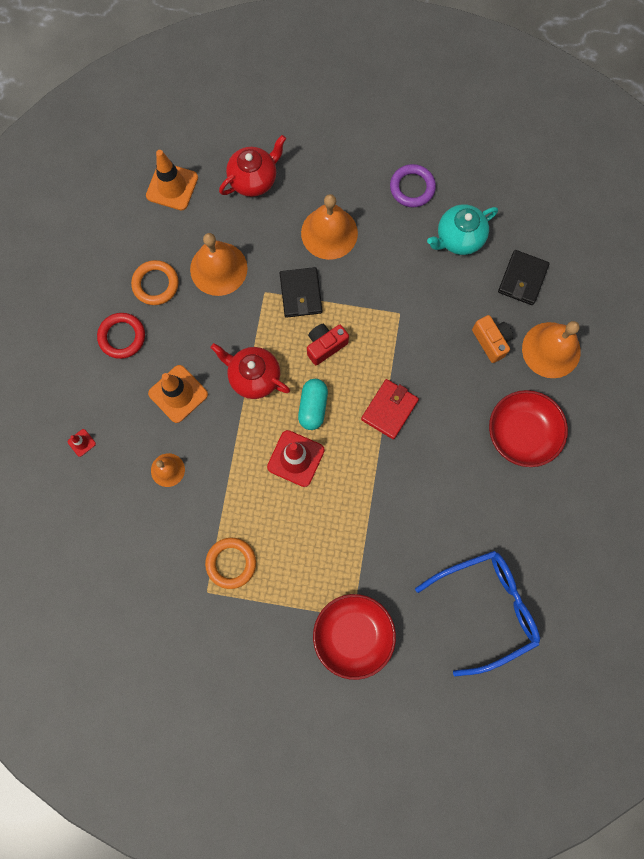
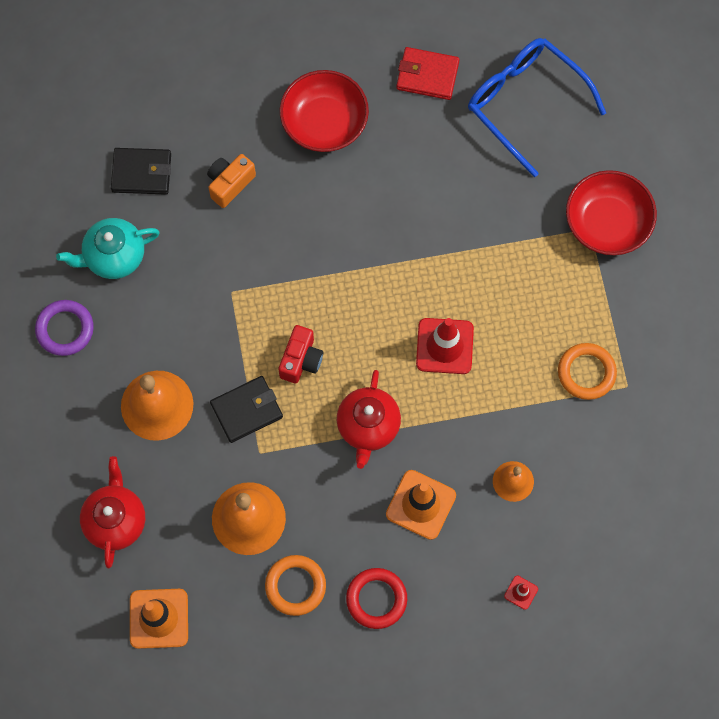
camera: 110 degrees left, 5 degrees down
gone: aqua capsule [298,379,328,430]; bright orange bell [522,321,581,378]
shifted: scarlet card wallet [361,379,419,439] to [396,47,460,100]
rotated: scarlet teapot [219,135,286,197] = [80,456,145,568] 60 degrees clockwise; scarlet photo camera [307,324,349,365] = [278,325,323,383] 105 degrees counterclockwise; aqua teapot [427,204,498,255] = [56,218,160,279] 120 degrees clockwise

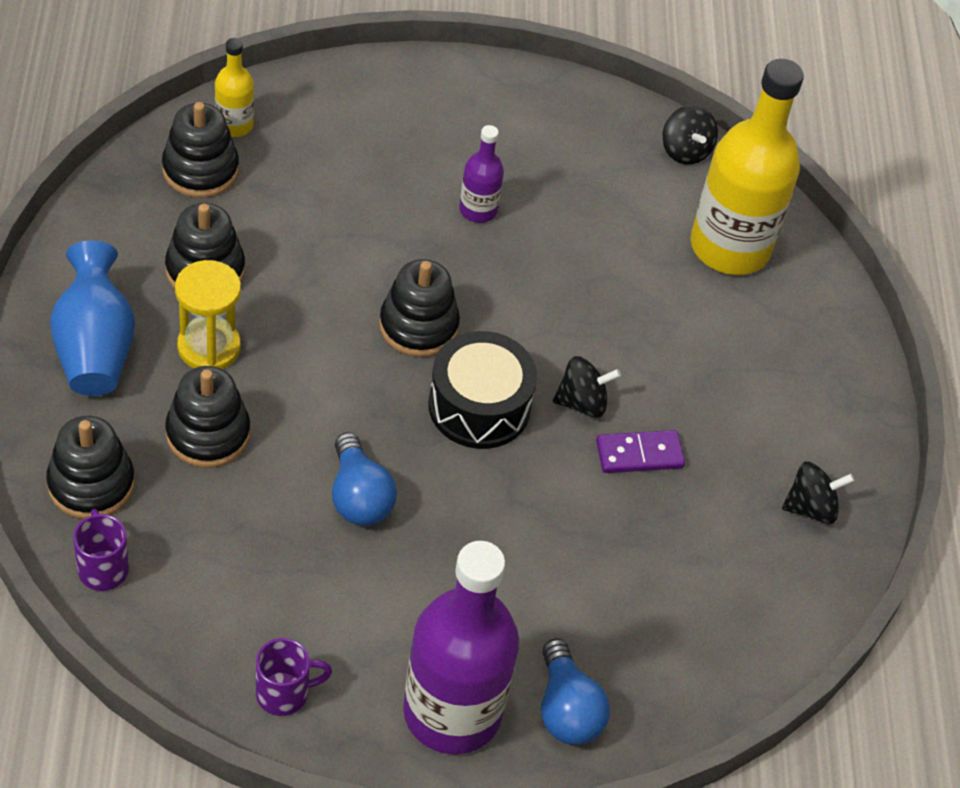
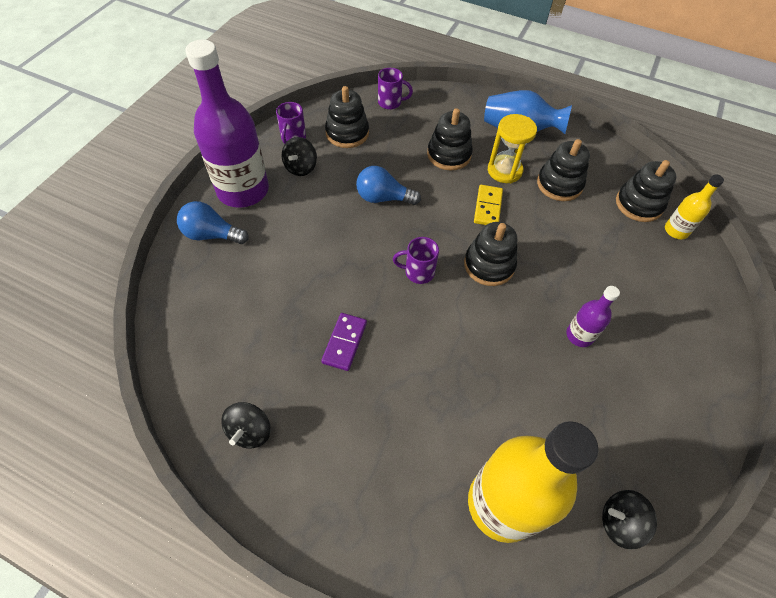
camera: 120 degrees right, 5 degrees up
new: golden domino tile [474,185,503,225]
shifted: jet-black stacking rings [46,416,135,519] to [325,86,369,148]; jet-black whirligig [553,356,621,418] to [282,137,317,176]
swapped: jet-black drum [428,331,537,449] to purple tea mug [393,237,439,284]

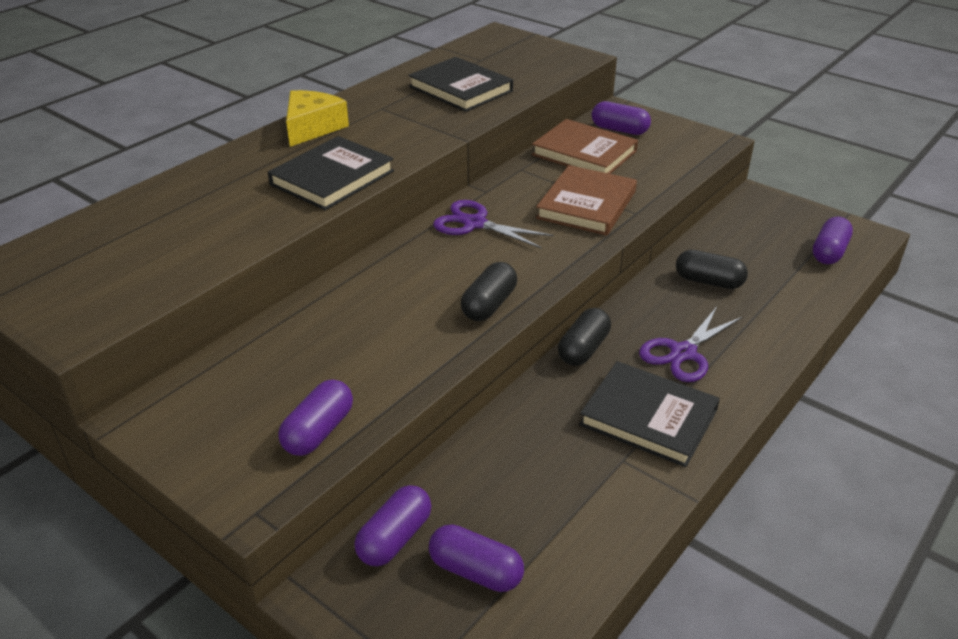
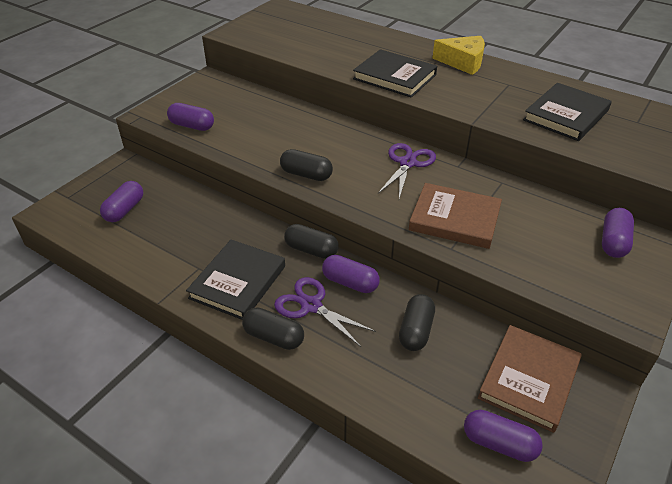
camera: 85 degrees right, 5 degrees up
new: jet-black capsule [242,308,304,350]
shifted: purple capsule [354,485,431,566] to [322,255,380,293]; russet hardcover [532,119,638,174] to [478,325,582,433]

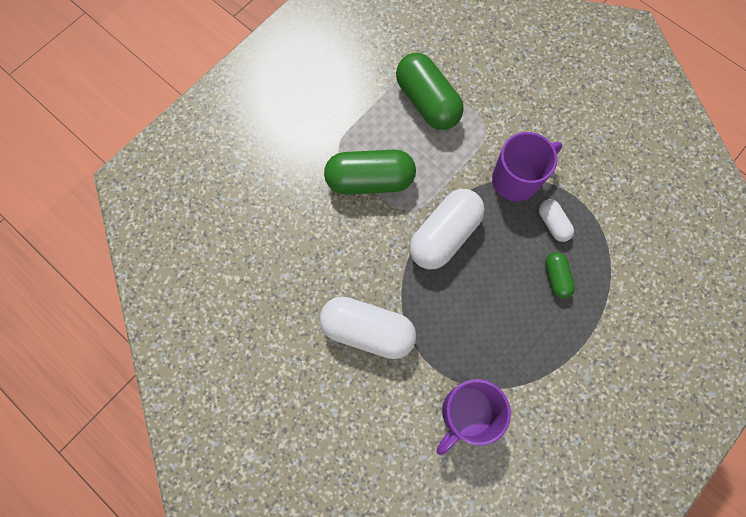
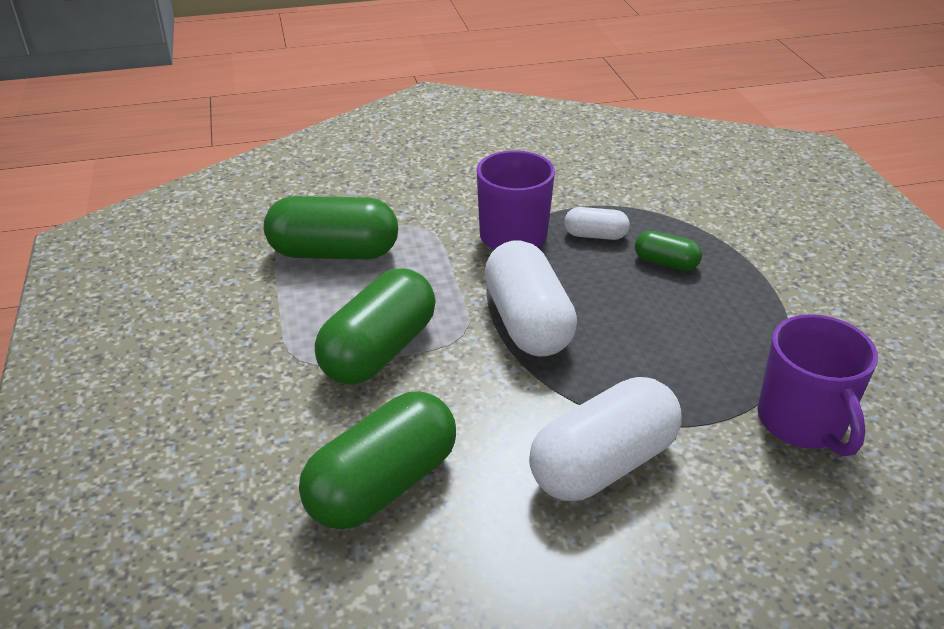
camera: 55 degrees left, 35 degrees down
new: green capsule [299,391,456,529]

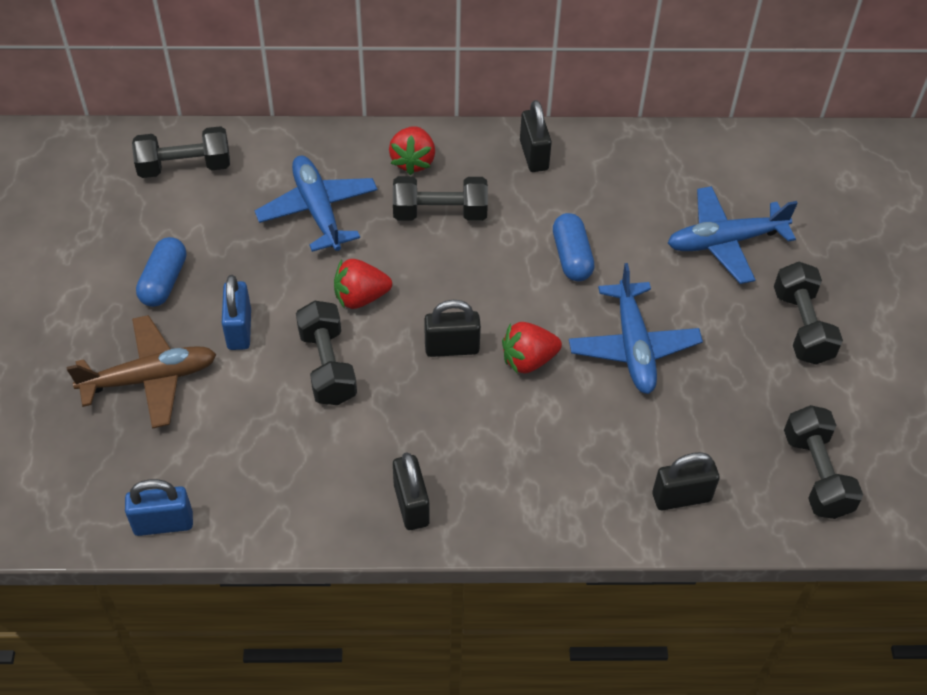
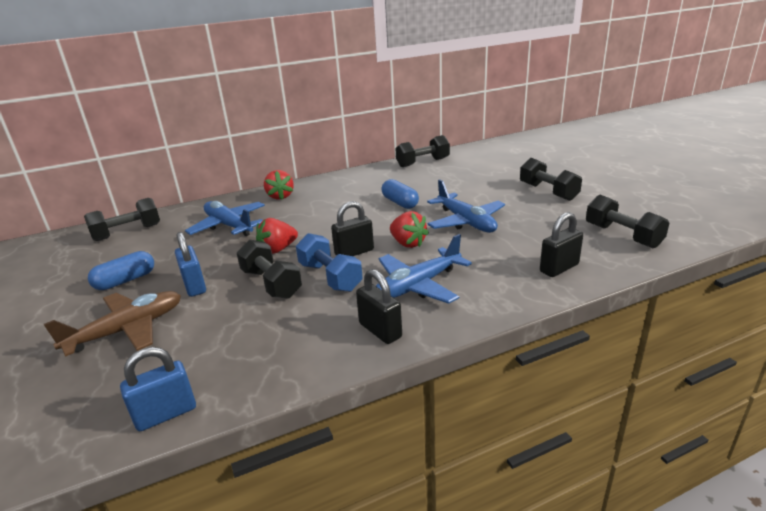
camera: 20 degrees left, 25 degrees down
gone: jet-black padlock [520,100,552,172]
new: cobalt free weight [296,233,363,292]
shifted: jet-black free weight [393,176,488,221] to [395,135,450,167]; cobalt toy plane [668,186,798,284] to [376,234,472,304]
rotated: cobalt capsule [136,237,186,307] = [88,251,154,290] 60 degrees clockwise; scarlet toy strawberry [502,322,562,374] = [390,211,429,248] 90 degrees counterclockwise

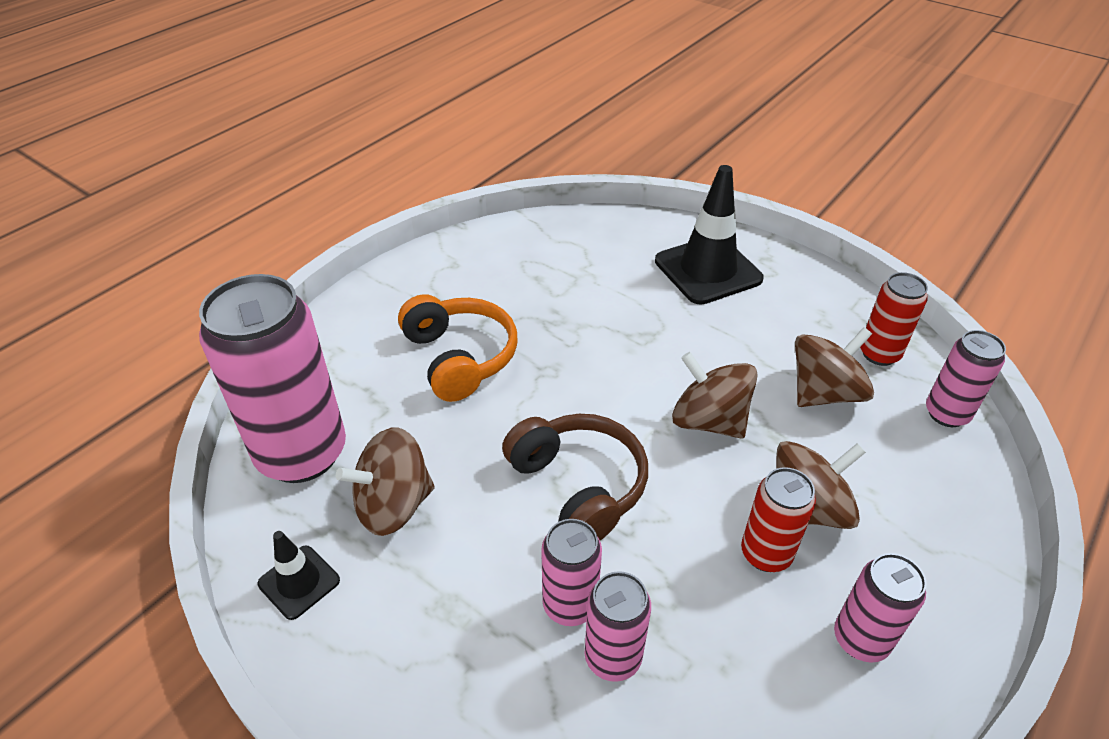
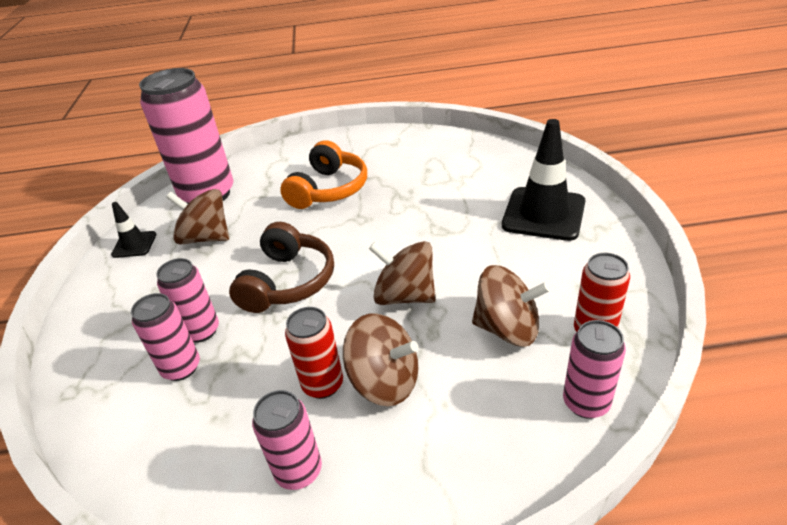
camera: 50 degrees right, 5 degrees down
rotated: russet whirligig [672,352,758,439] = [369,241,436,305] 60 degrees counterclockwise

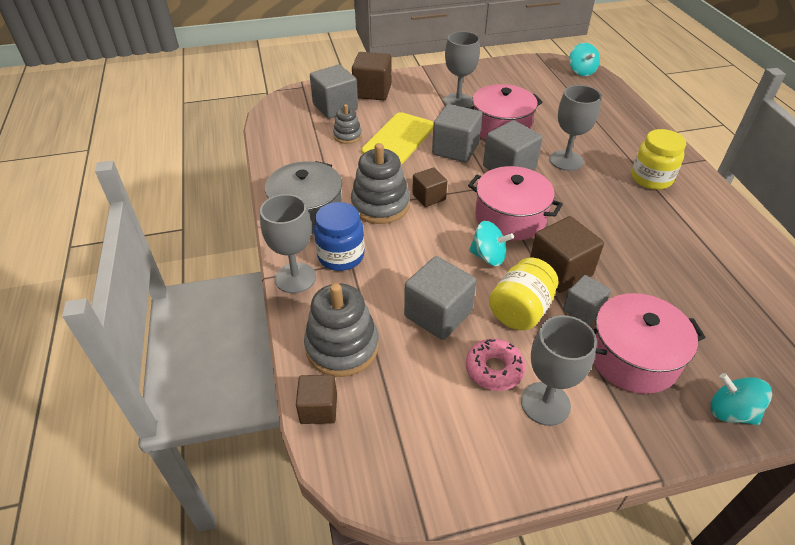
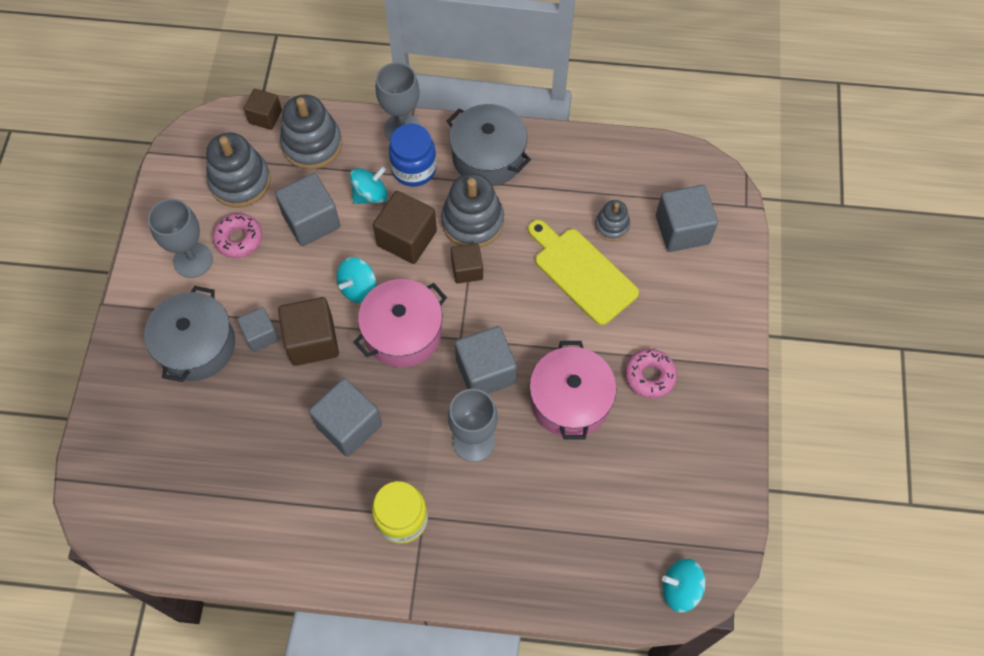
camera: 110 degrees right, 20 degrees up
gone: golden jar [489,258,559,330]
new: ash-grey stacking rings [206,133,271,208]
shifted: russet block [352,52,392,100] to [373,191,437,264]; ash-grey block [432,104,482,162] to [309,378,382,457]; aqua whirligig [711,373,772,425] to [350,167,388,204]
swapped: ash-grey wine glass [444,31,480,108] to rosy glazed donut [625,349,677,398]
repainted: rosy pot [592,293,705,394] to ash-grey pot [144,286,235,382]

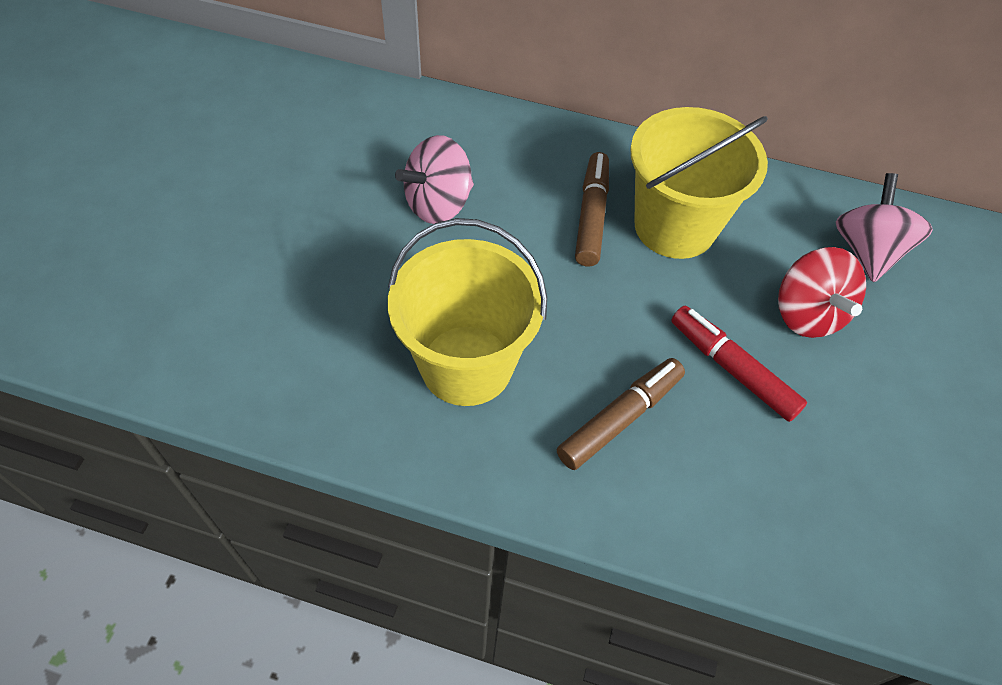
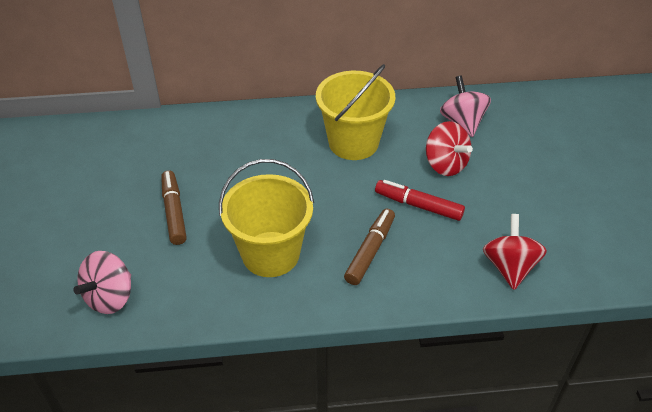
camera: 20 degrees left, 10 degrees down
new: scarlet whirligig [483,214,547,290]
shifted: rosy whirligig [395,135,474,224] to [73,251,131,314]; russet felt pen [575,152,609,266] to [161,170,187,245]

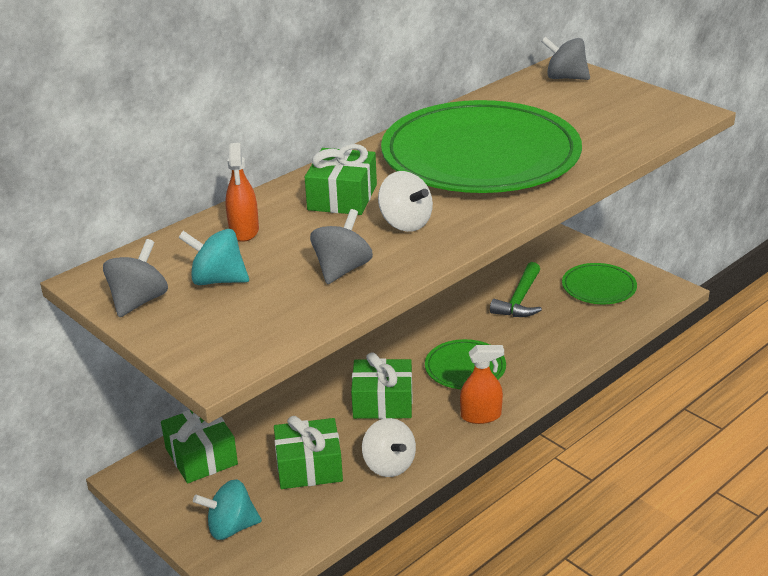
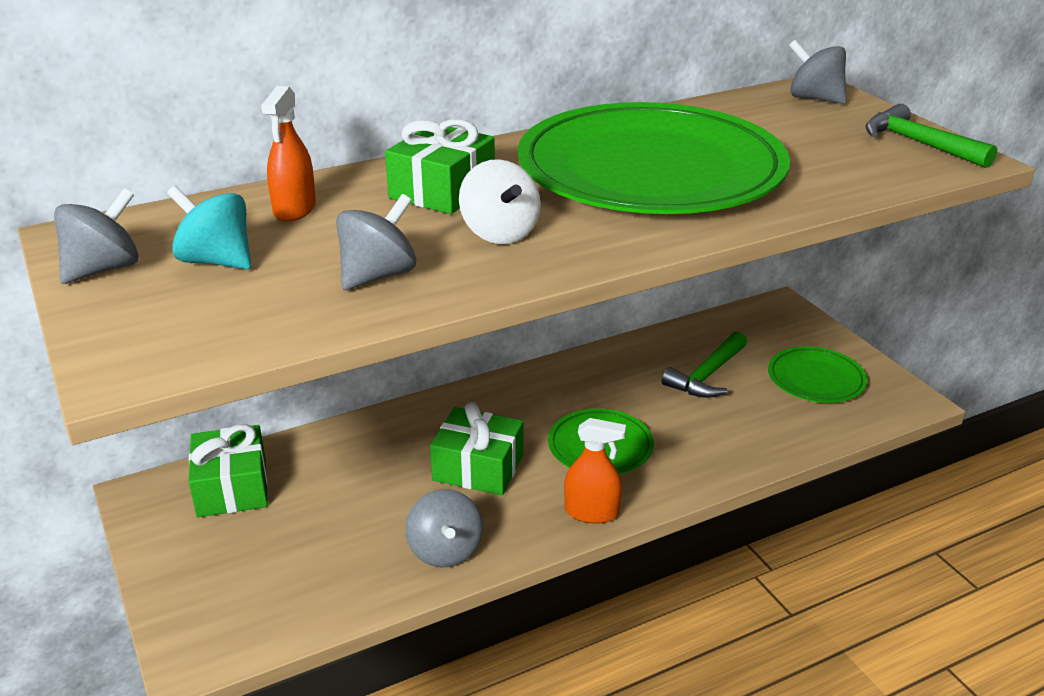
camera: 15 degrees right, 0 degrees up
gone: aqua whirligig [193,479,262,540]; green wrapped gift [274,416,343,489]
new: green claw hammer [865,104,997,168]
repainted: pure white whirligig [362,418,416,477] to ash-grey whirligig [405,489,483,568]

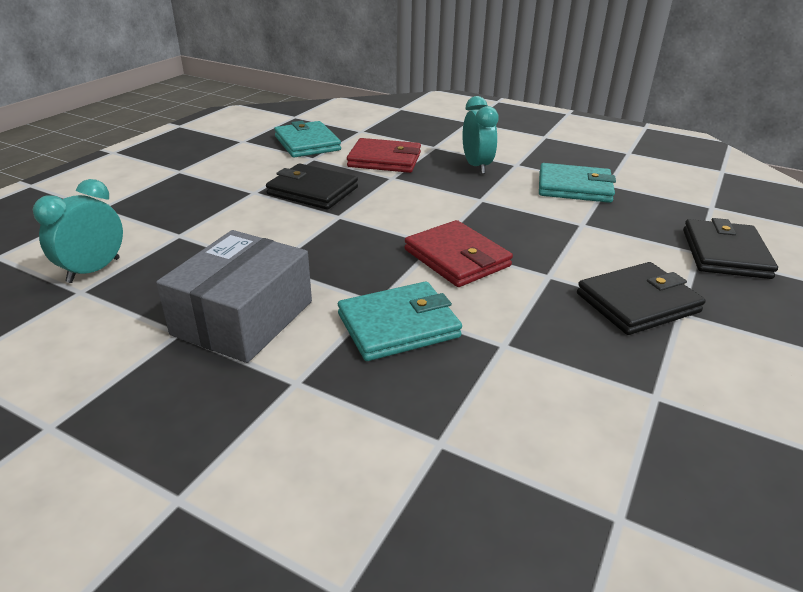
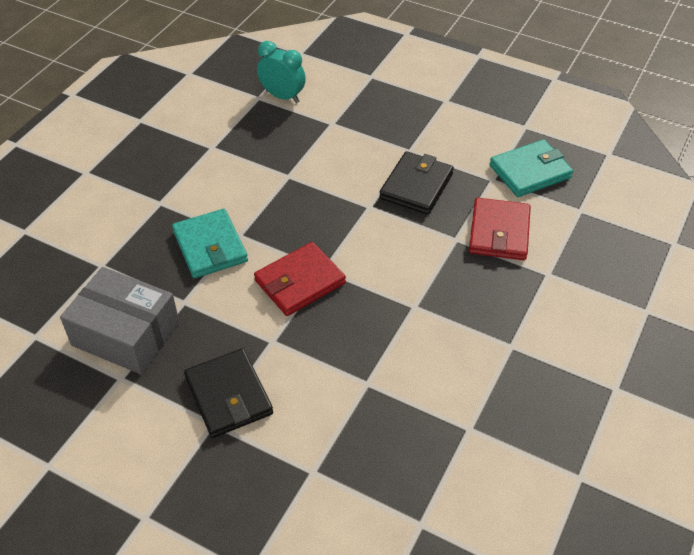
camera: 90 degrees right, 15 degrees up
gone: aqua alarm clock [462,96,499,174]; aqua card wallet [539,163,616,203]; jet-black card wallet [683,218,778,279]
shifted: ash-grey box [156,230,312,363] to [60,267,179,374]

